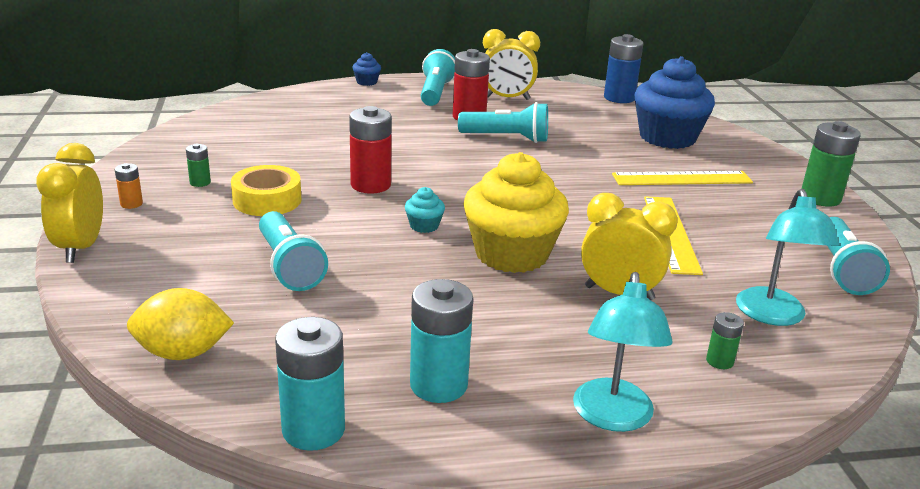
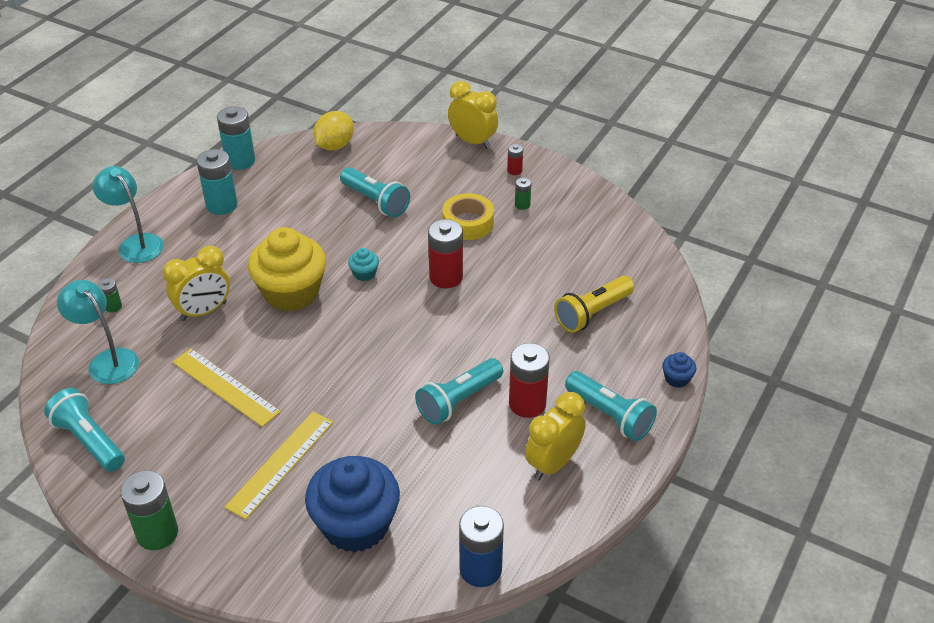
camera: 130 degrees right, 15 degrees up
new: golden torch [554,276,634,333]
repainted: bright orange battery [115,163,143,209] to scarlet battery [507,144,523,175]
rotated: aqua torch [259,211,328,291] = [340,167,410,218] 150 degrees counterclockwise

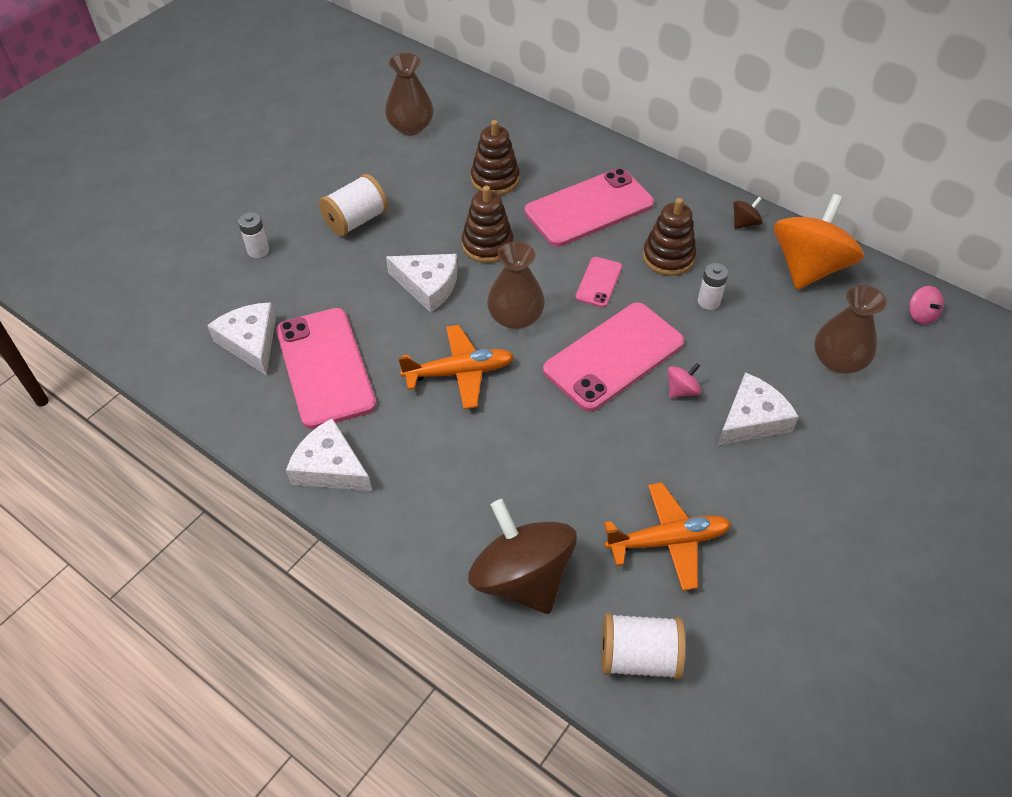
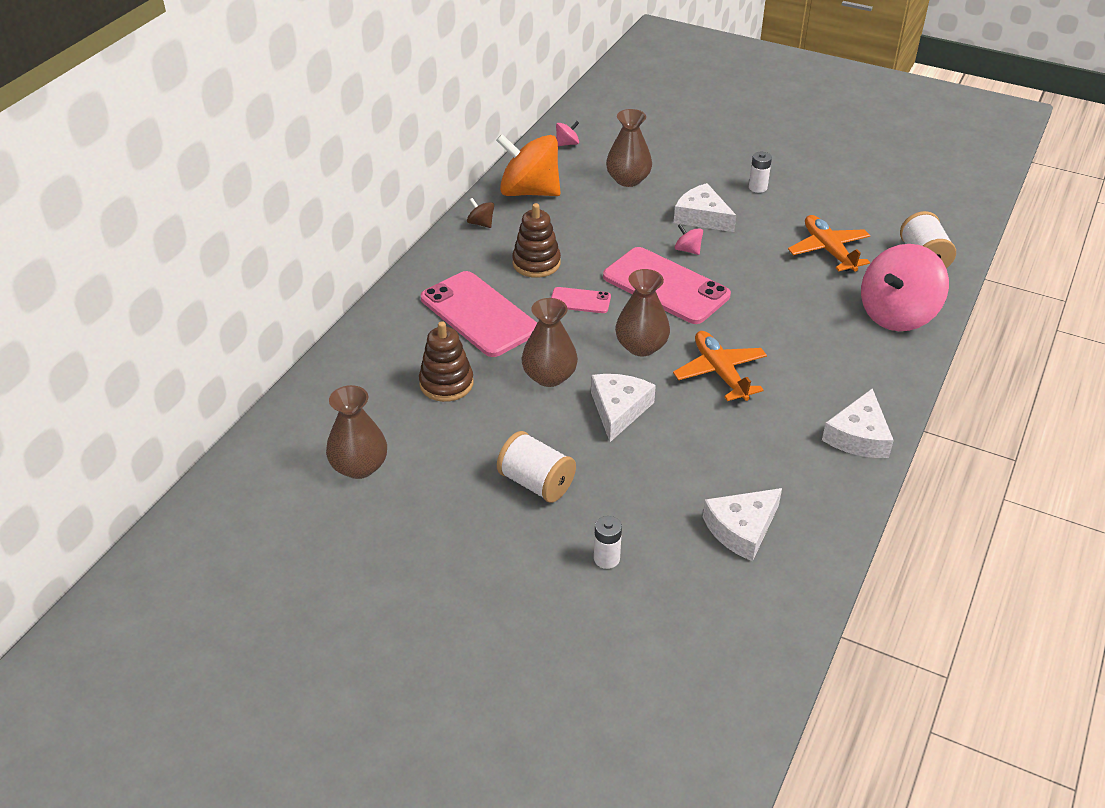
camera: 100 degrees left, 10 degrees down
gone: rosy phone [276,308,376,429]
shifted: pure white battery [698,263,728,310] to [749,152,772,193]
swapped: russet stacking rings [462,186,513,263] to russet flower vase [522,298,578,387]
repainted: russet whirligig [468,499,577,614] to rosy whirligig [861,244,949,331]

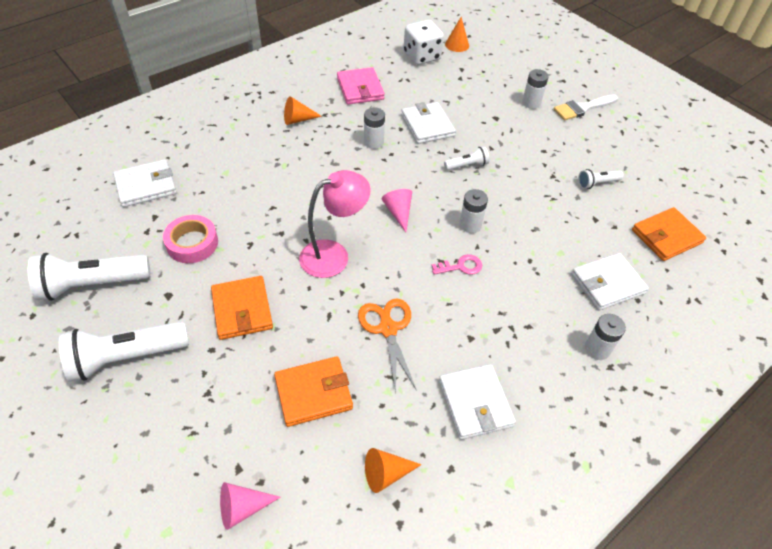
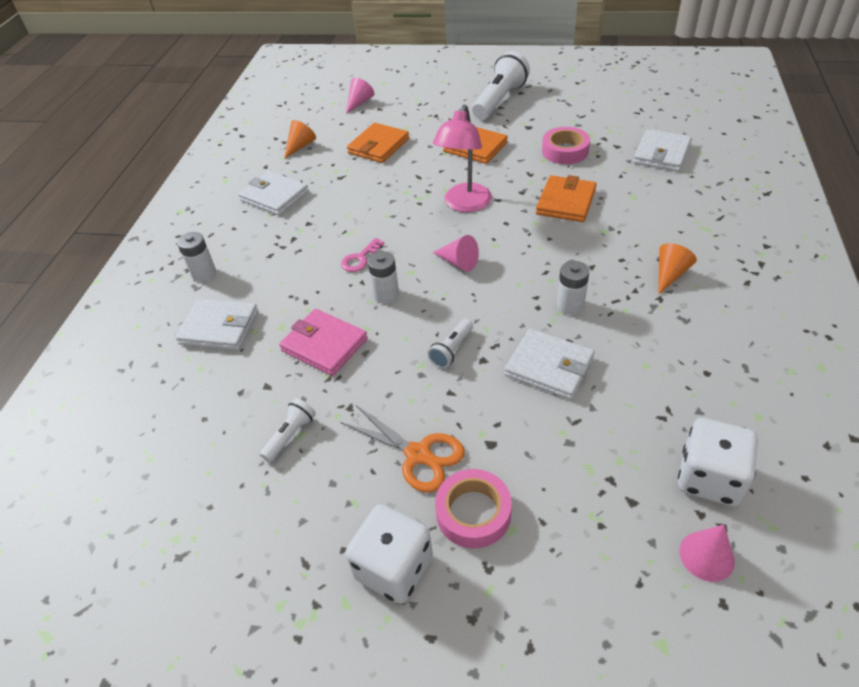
camera: 145 degrees right, 5 degrees down
gone: pure white torch [28,253,150,301]
shifted: rosy card wallet [337,67,385,105] to [279,309,368,376]; bright orange pair of scissors [358,299,417,392] to [341,405,465,493]; bright orange card wallet [632,207,706,261] to [536,175,597,222]
swapped: pure white battery [522,69,549,109] to rosy tape [435,469,512,548]; pure white paint brush [554,94,618,120] to pure white game die [345,504,433,604]
repainted: bright orange solid cone [445,17,469,52] to rosy solid cone [680,525,735,582]
rotated: pure white card wallet [571,253,649,310] = [175,299,258,350] 75 degrees clockwise

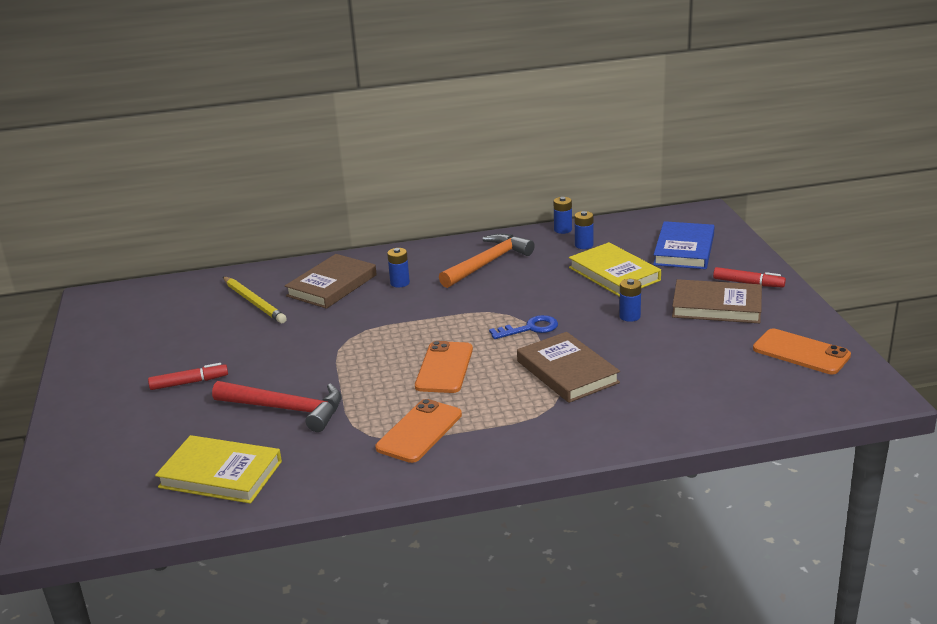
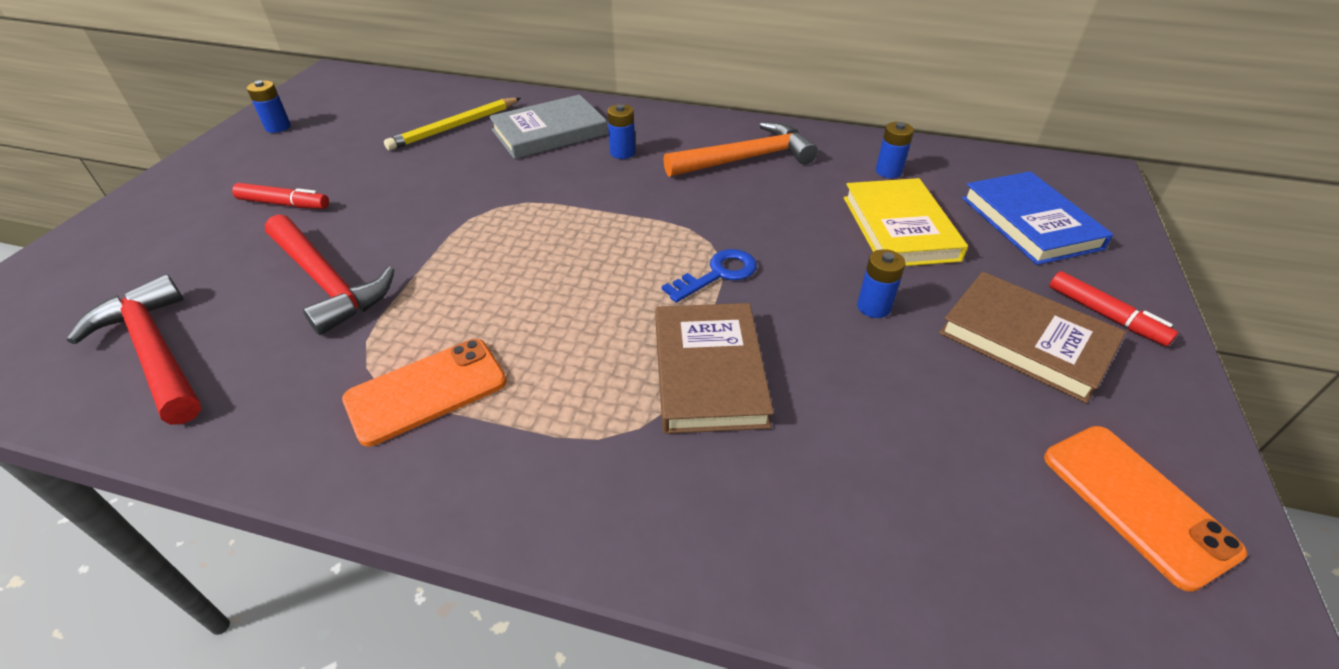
camera: 25 degrees right, 15 degrees up
gone: bright orange phone [415,341,473,393]
shifted: cobalt battery [554,197,572,234] to [247,80,291,133]
swapped: golden hardcover [155,435,282,504] to scarlet claw hammer [67,274,201,425]
repainted: russet hardcover [285,254,377,309] to ash-grey hardcover [489,94,608,159]
rotated: golden wooden pencil [223,277,287,323] = [384,98,521,151] 60 degrees clockwise; cobalt door key [489,315,558,339] = [662,249,757,303] 45 degrees counterclockwise; cobalt hardcover [653,221,715,269] = [962,171,1113,265] 60 degrees counterclockwise

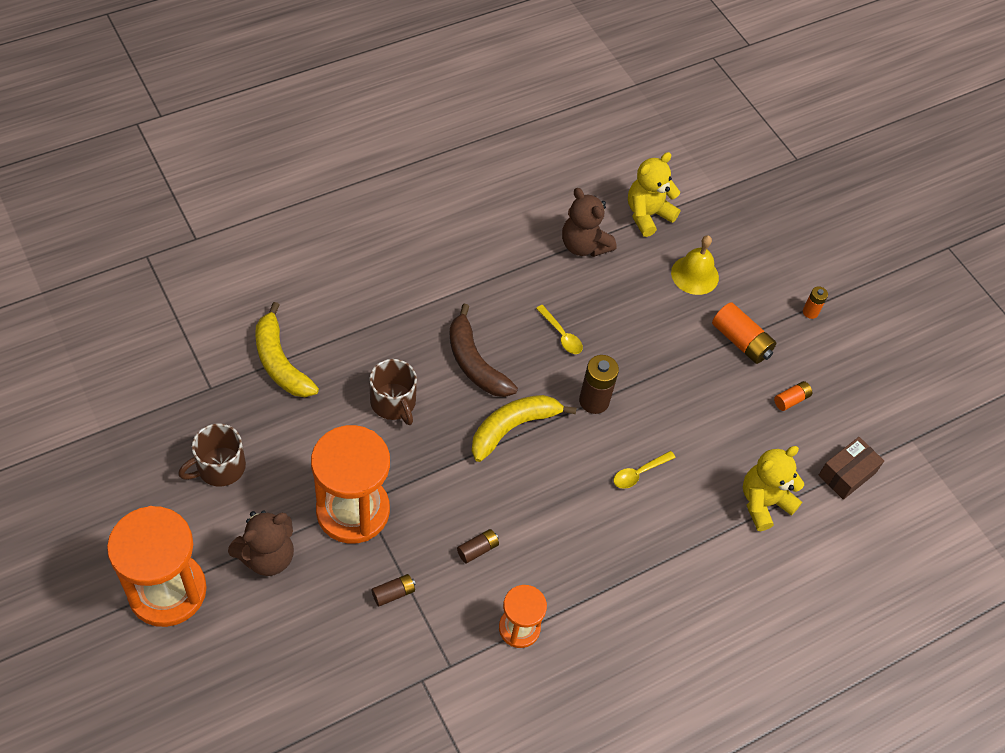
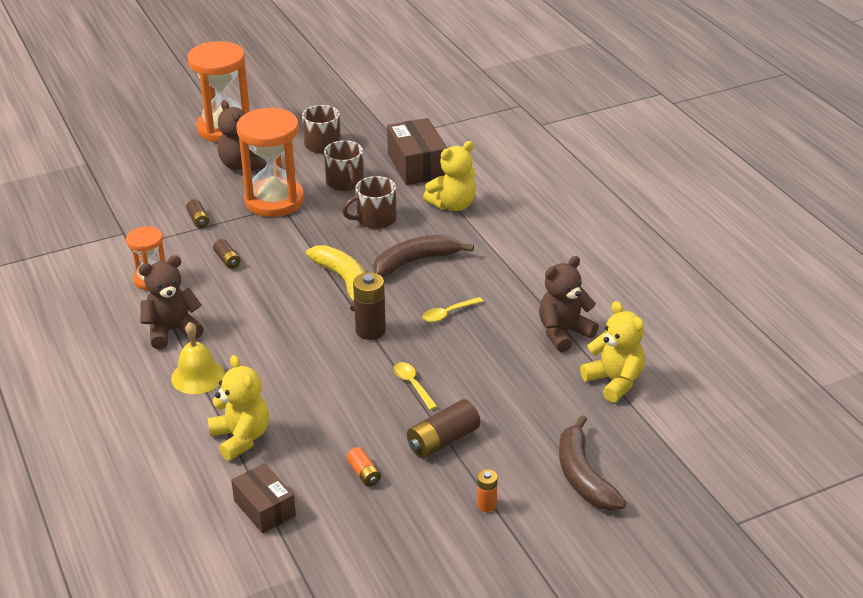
camera: 100 degrees right, 20 degrees down
new: russet stuffed bear [139,255,204,349]; russet tea mug [324,140,364,191]; golden stuffed bear [423,141,476,211]; russet banana fruit [559,415,626,511]
shifted: golden tablespoon [614,451,676,489] to [394,362,438,410]; golden bell [671,235,719,295] to [171,322,225,394]
swapped: golden banana fruit [255,302,319,397] to russet box [387,118,447,185]
repainted: bright orange battery [712,302,776,364] to russet battery [407,399,480,458]

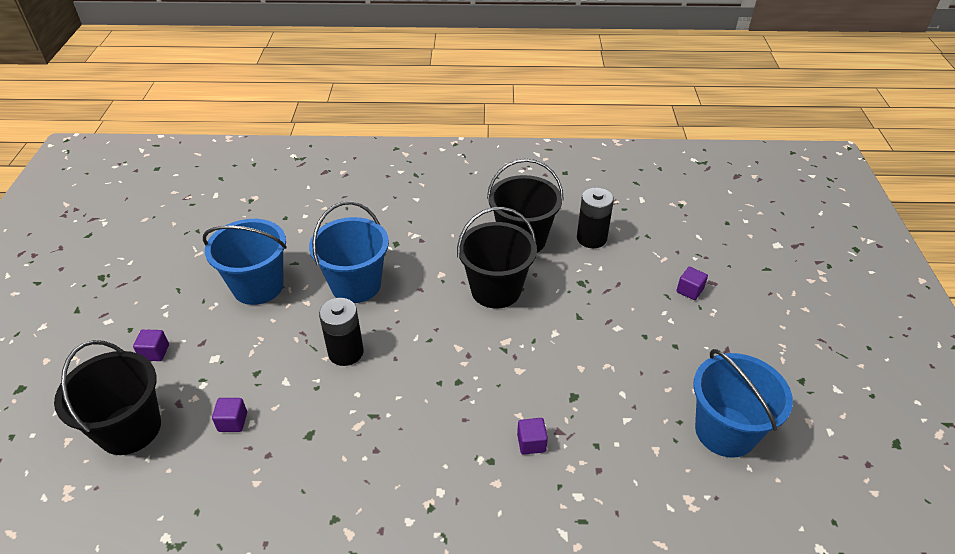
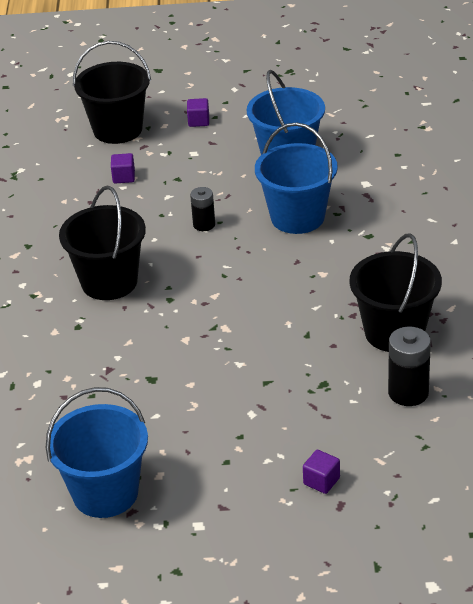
camera: 90 degrees right, 5 degrees down
gone: purple block [517,418,548,455]
shifted: jet-black pail [457,207,537,309] to [59,186,146,300]
scaled: jet-black battery [319,298,364,366] = [190,187,215,231] x0.64

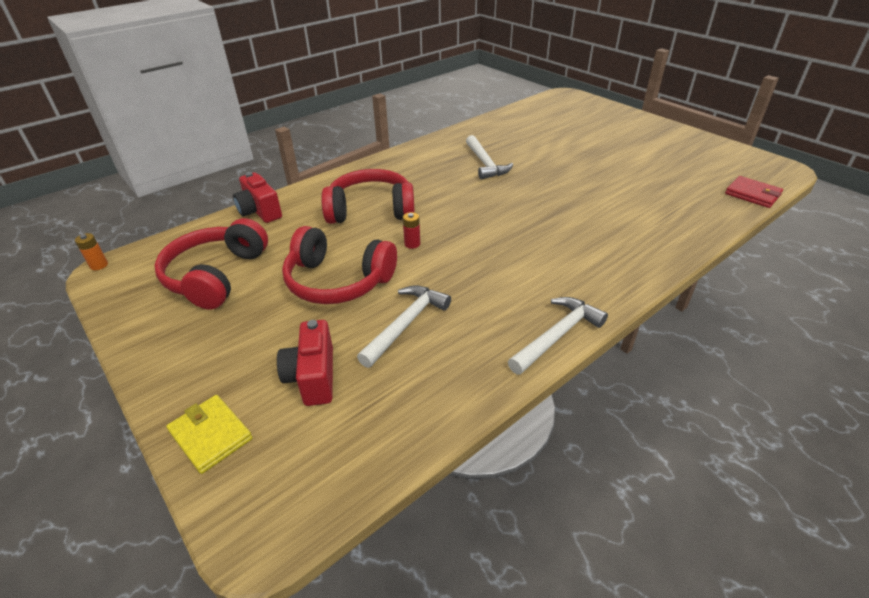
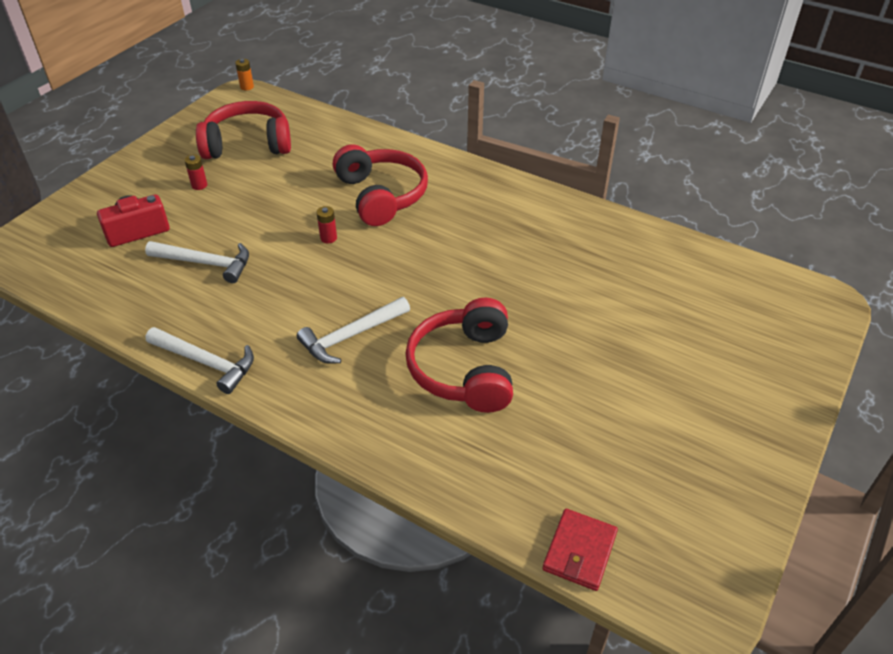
camera: 70 degrees right, 5 degrees up
gone: golden card wallet [166,395,253,474]; scarlet photo camera [233,172,282,223]
new: scarlet battery [184,155,207,190]
shifted: scarlet headphones [282,226,397,304] to [405,298,513,413]; pure white claw hammer [466,135,513,179] to [297,297,410,364]

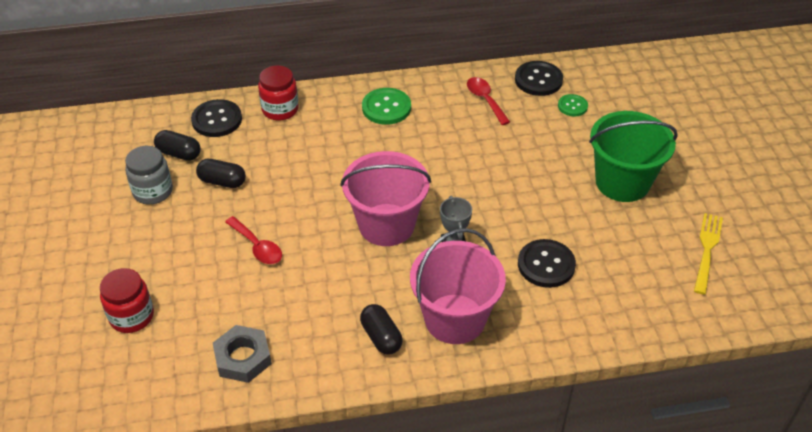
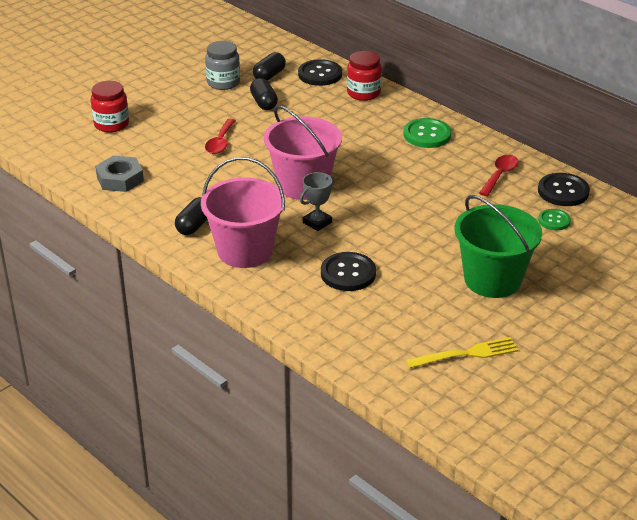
camera: 55 degrees right, 10 degrees down
rotated: jet-black capsule [154,130,201,161] = [253,52,286,81] 45 degrees clockwise

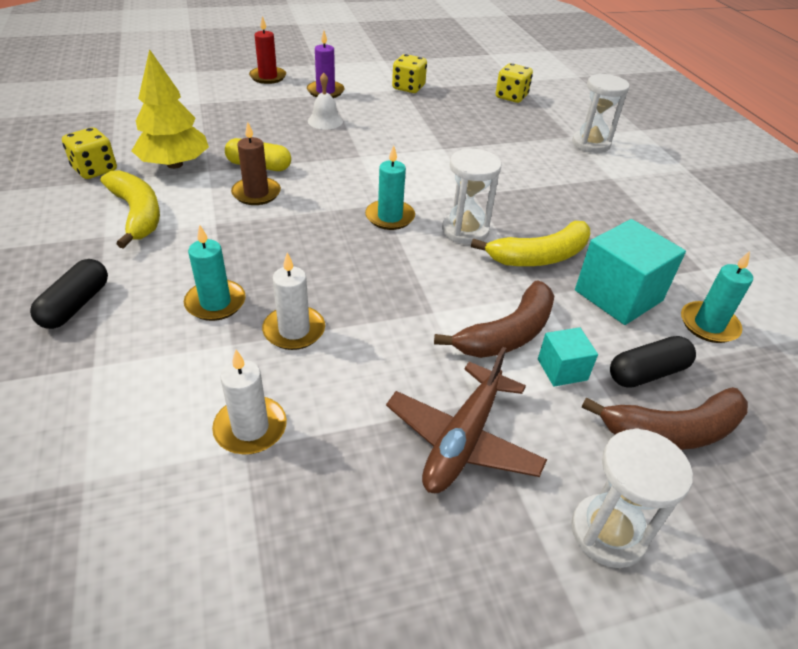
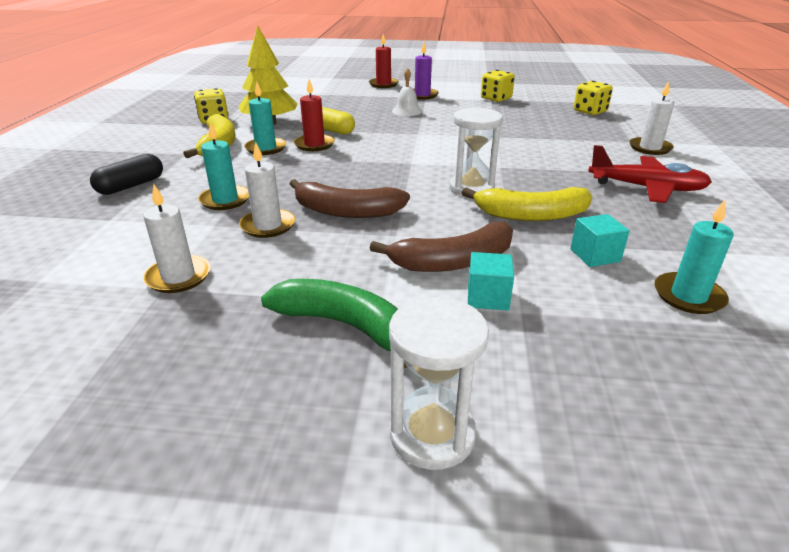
camera: 25 degrees right, 10 degrees down
gone: jet-black capsule [610,336,696,388]
new: scarlet toy plane [588,145,712,203]
shifted: aqua candle [365,145,415,230] to [244,82,286,155]; russet banana fruit [582,387,748,450] to [290,179,410,218]
swapped: russet toy plane [386,347,547,493] to green banana fruit [261,279,408,368]; pure white hourglass [572,74,630,153] to pure white candle [629,81,674,155]
repainted: russet candle [231,122,281,205] to scarlet candle [294,79,335,151]
scaled: aqua block [575,219,686,325] = [570,214,630,267] x0.53

